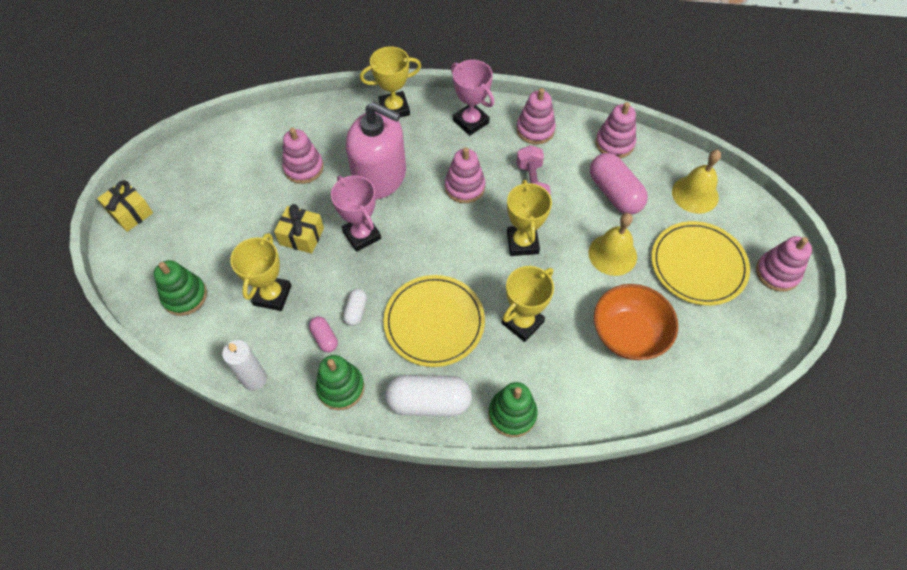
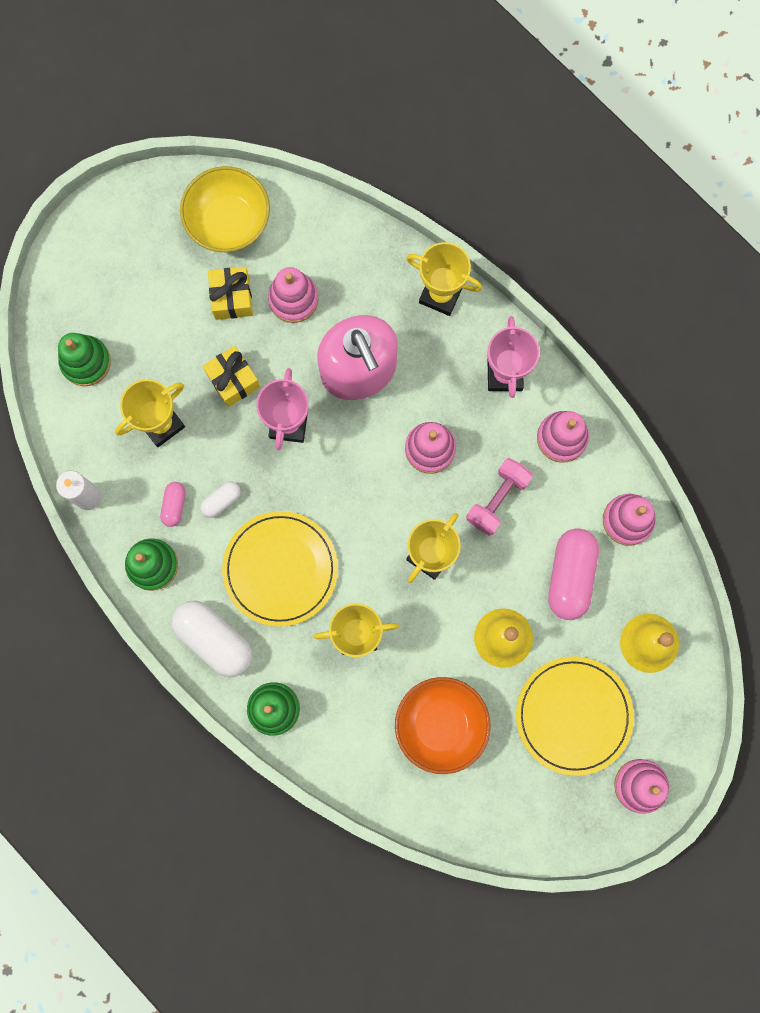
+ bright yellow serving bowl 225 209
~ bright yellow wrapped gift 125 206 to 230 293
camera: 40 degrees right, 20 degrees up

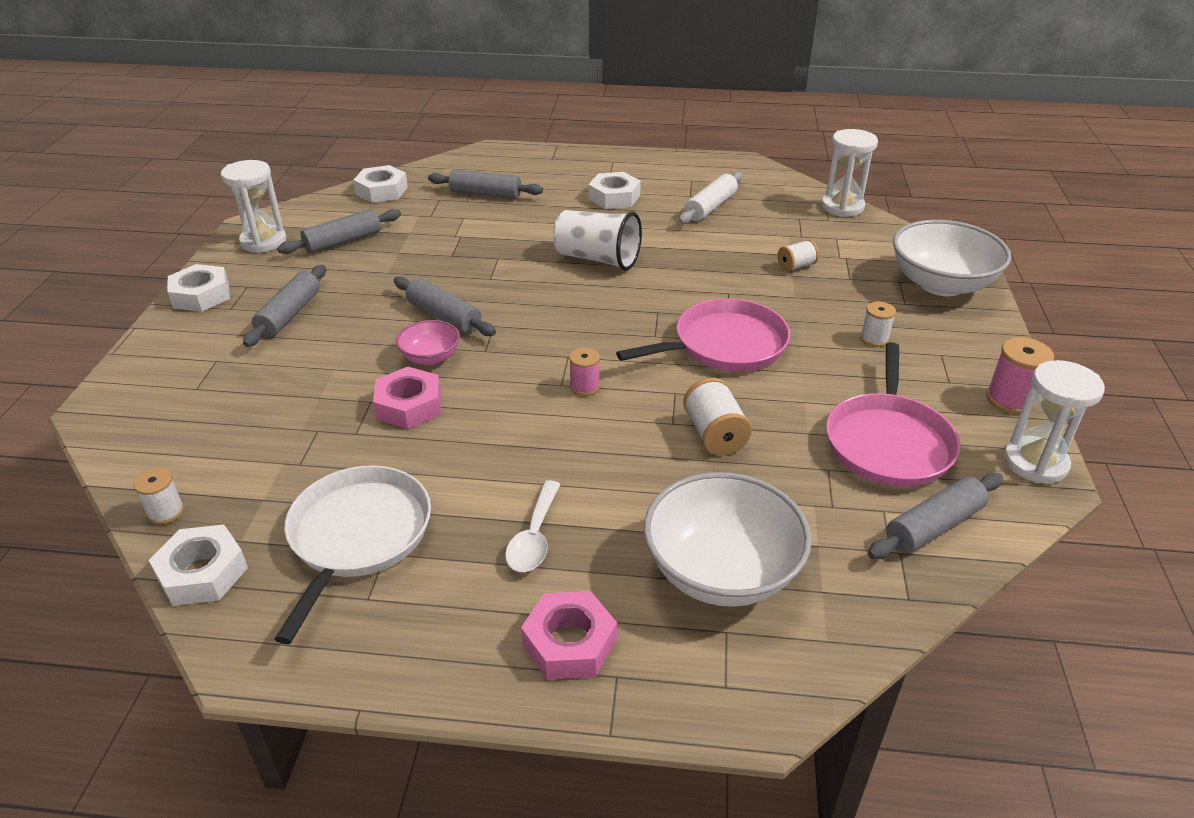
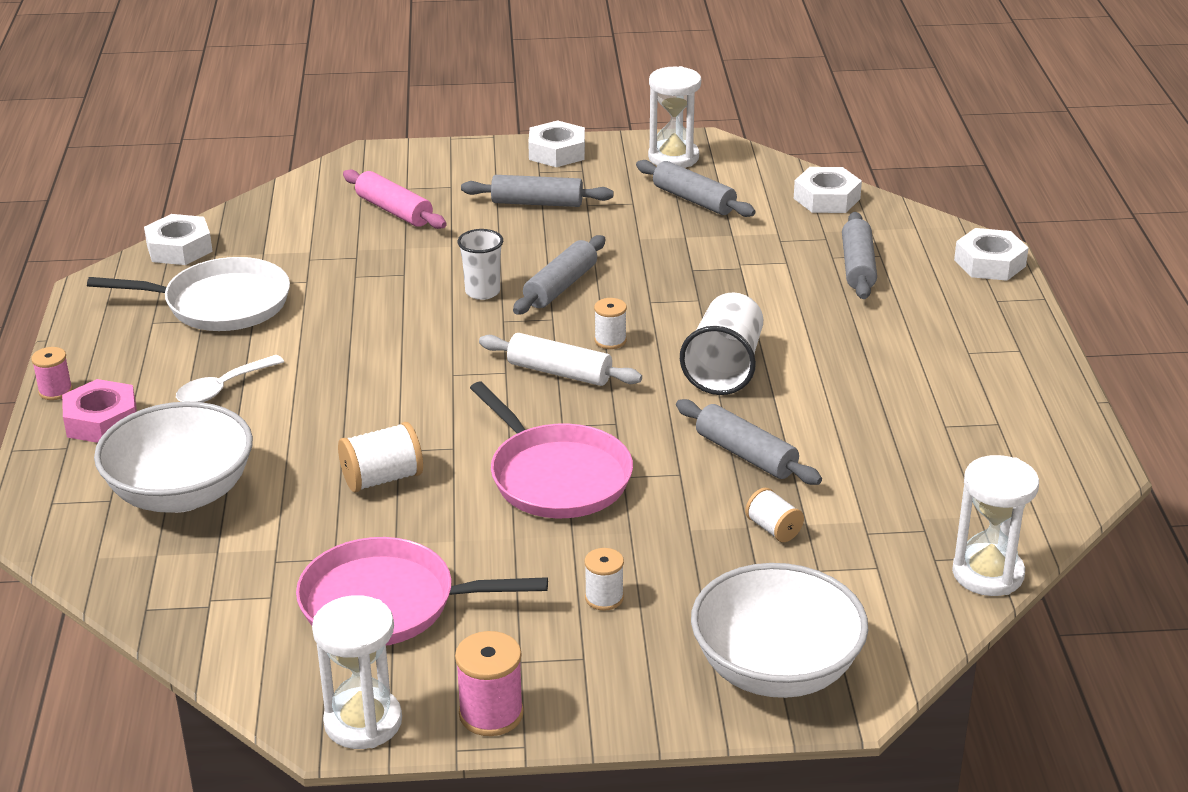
- pink nut 407 398
+ pink dough roller 395 199
~ snow-white spool 158 496 to 610 323
~ pink spool 584 371 to 52 373
~ snow-white nut 614 190 to 991 254
~ snow-white dough roller 710 198 to 560 359
~ gray dough roller 935 516 to 749 442
~ pink serving bowl 428 342 to snow-white beaker 480 264
~ snow-white spoon 533 526 = 230 378 45 degrees counterclockwise
camera: 80 degrees right, 5 degrees down

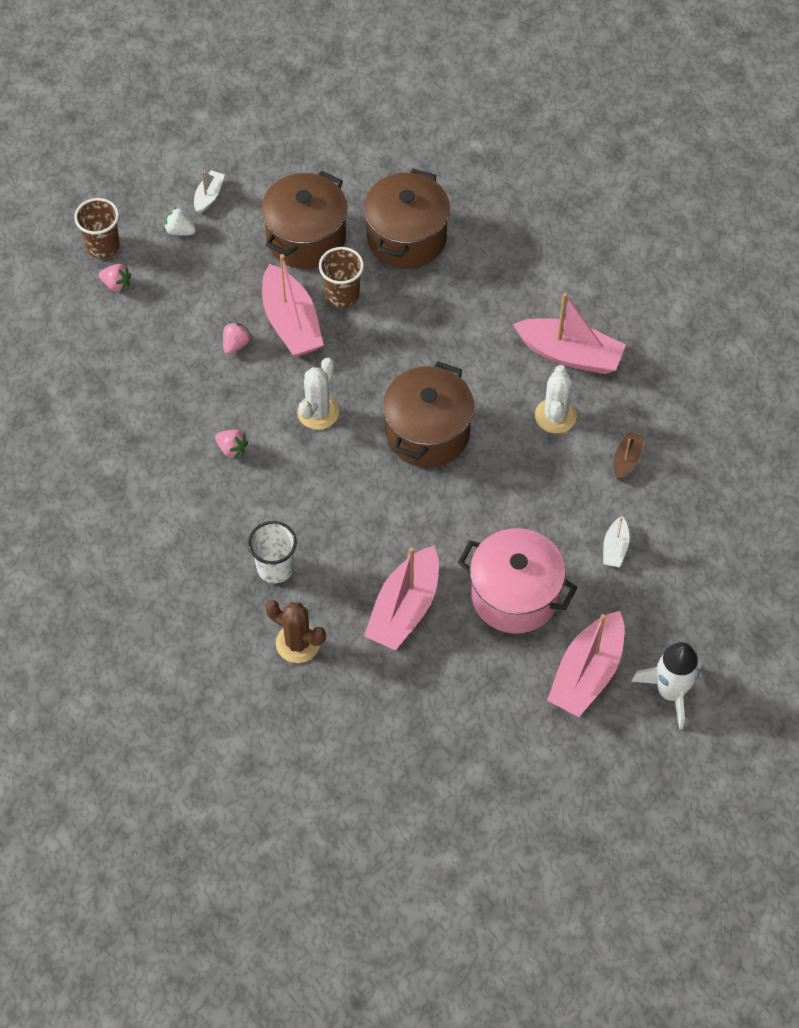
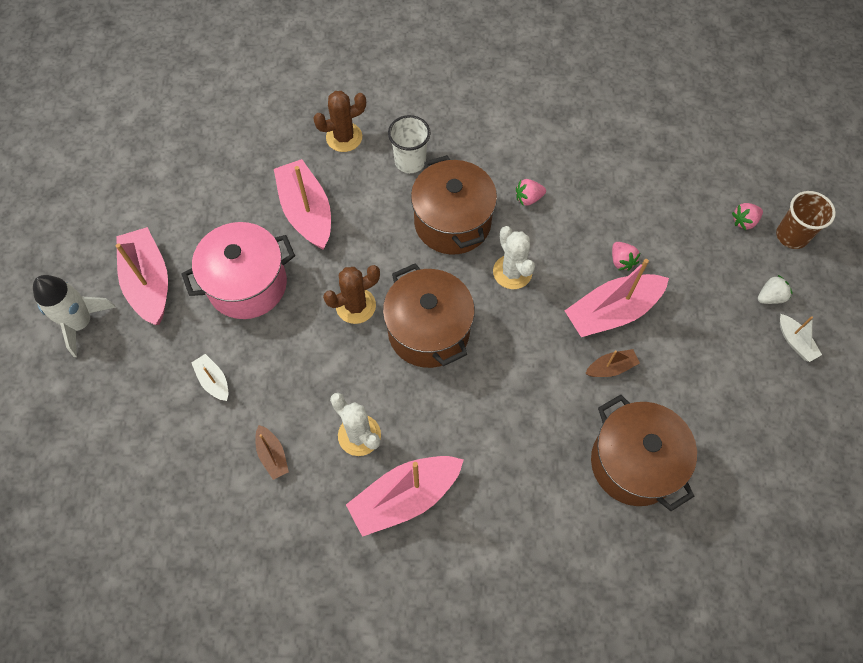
+ dark brown saguaro cactus 351 294
~ dark brown stockpot 304 220 to 454 205
~ dark brown beaker 341 277 to dark brown boat 612 363
~ pink boat 293 305 = 617 298 45 degrees counterclockwise
camera: 130 degrees right, 5 degrees up

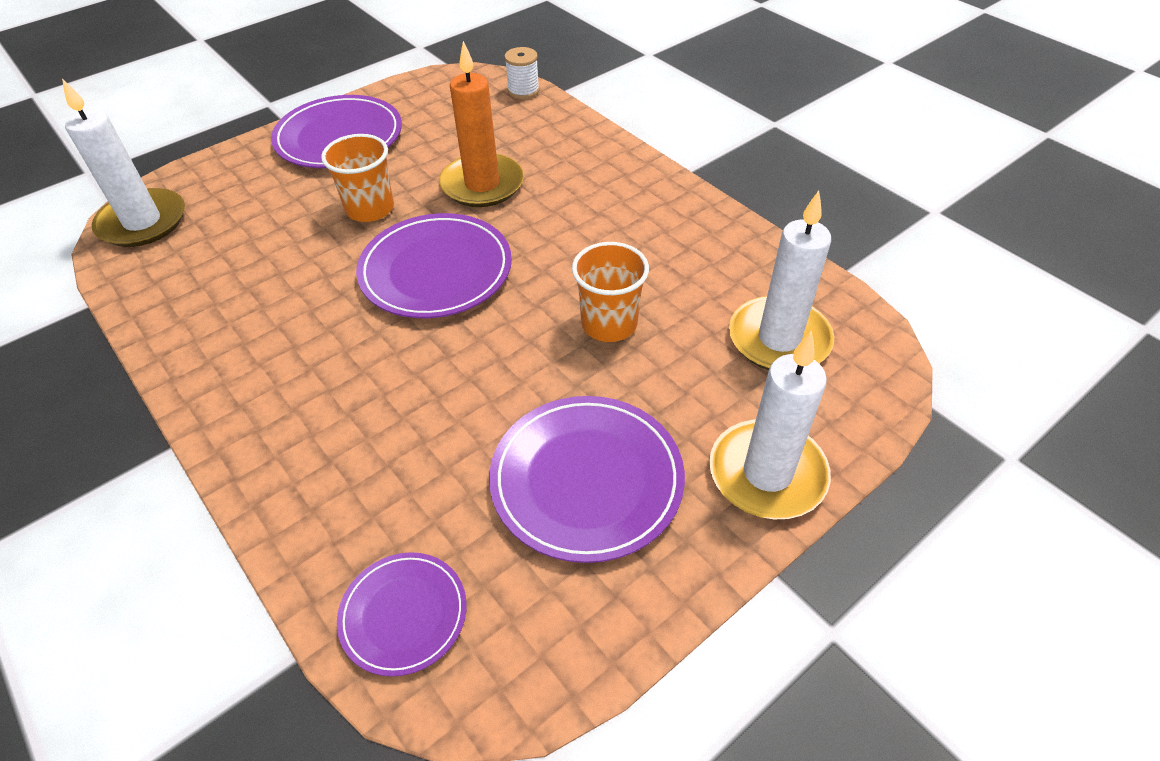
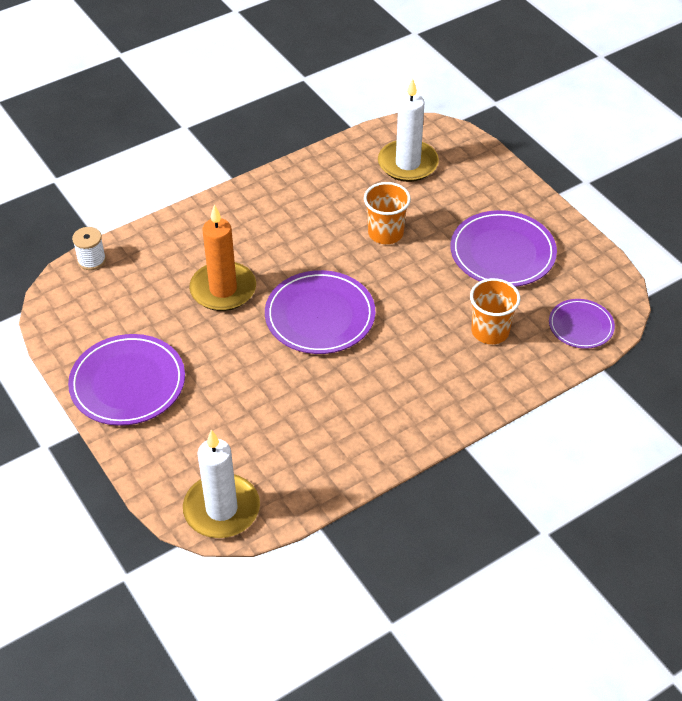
- snow-white wax candle 770 425
~ orange beaker 357 178 to 495 311
camera: 85 degrees left, 0 degrees up

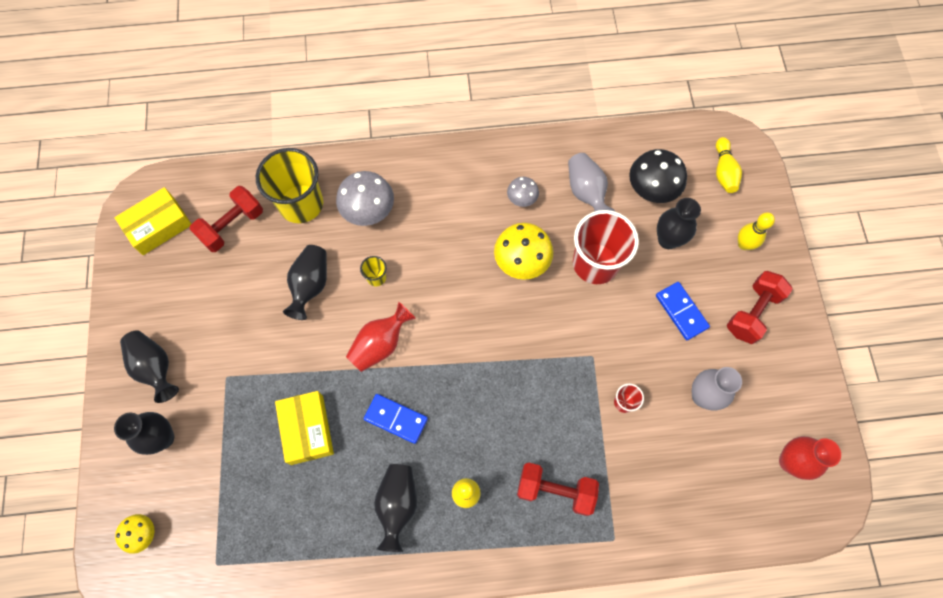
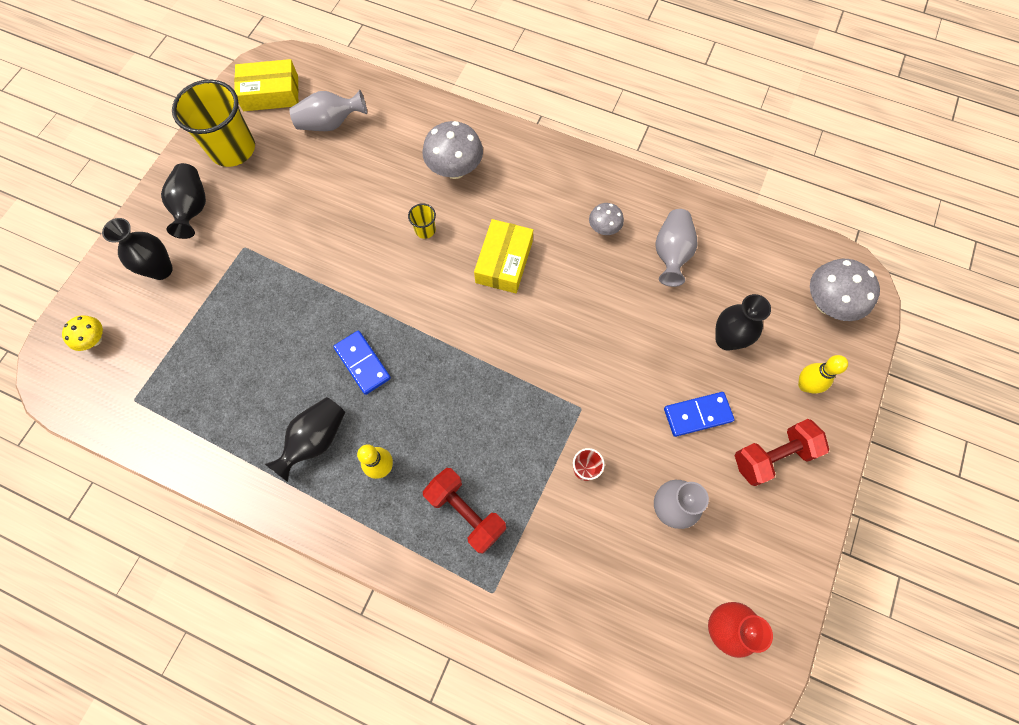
- jet-black flower vase 305 282
- scarlet flower vase 381 337
- bright yellow toadstool 523 251
- scarlet beaker 606 247
- jet-black toadstool 658 176
~ bright yellow beaker 289 185 to 213 123
~ bright yellow package 304 428 to 503 256
~ scarlet hand weight 226 219 to gray flower vase 328 110
~ bright yellow bowling pin 729 165 to gray toadstool 845 290
~ blue domino piece 683 311 = 699 414 75 degrees clockwise
camera: 30 degrees right, 0 degrees up

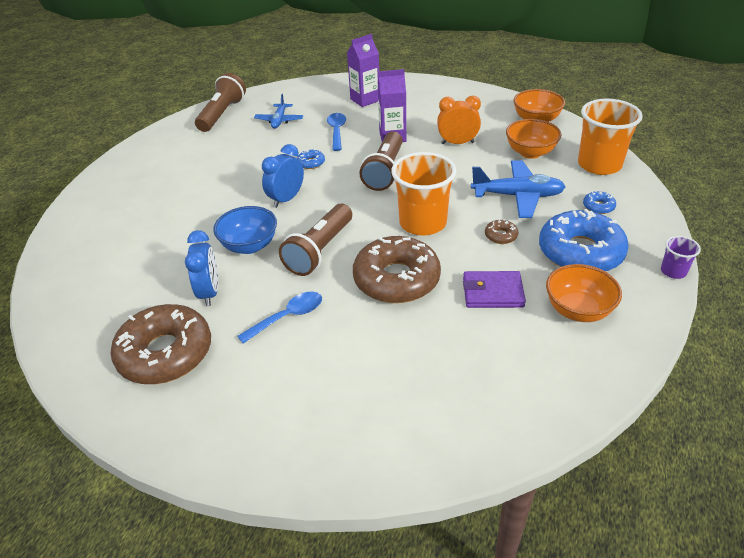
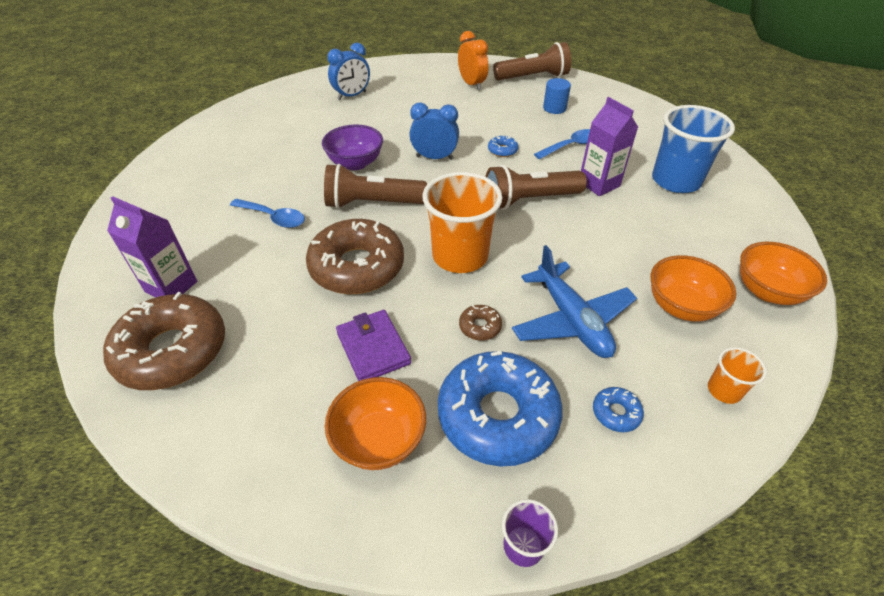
+ blue beaker 693 149
~ dark brown doughnut 161 344 to 164 341
~ blue bedside clock 201 268 to 348 71
~ violet juice carton 363 70 to 152 246
~ orange bedside clock 459 120 to 473 60
~ blue plane 278 111 to blue cylinder shape 557 96
~ blue serving bowl 245 230 to violet serving bowl 352 147
~ orange beaker 610 136 = 737 375 x0.47
camera: 60 degrees right, 5 degrees up

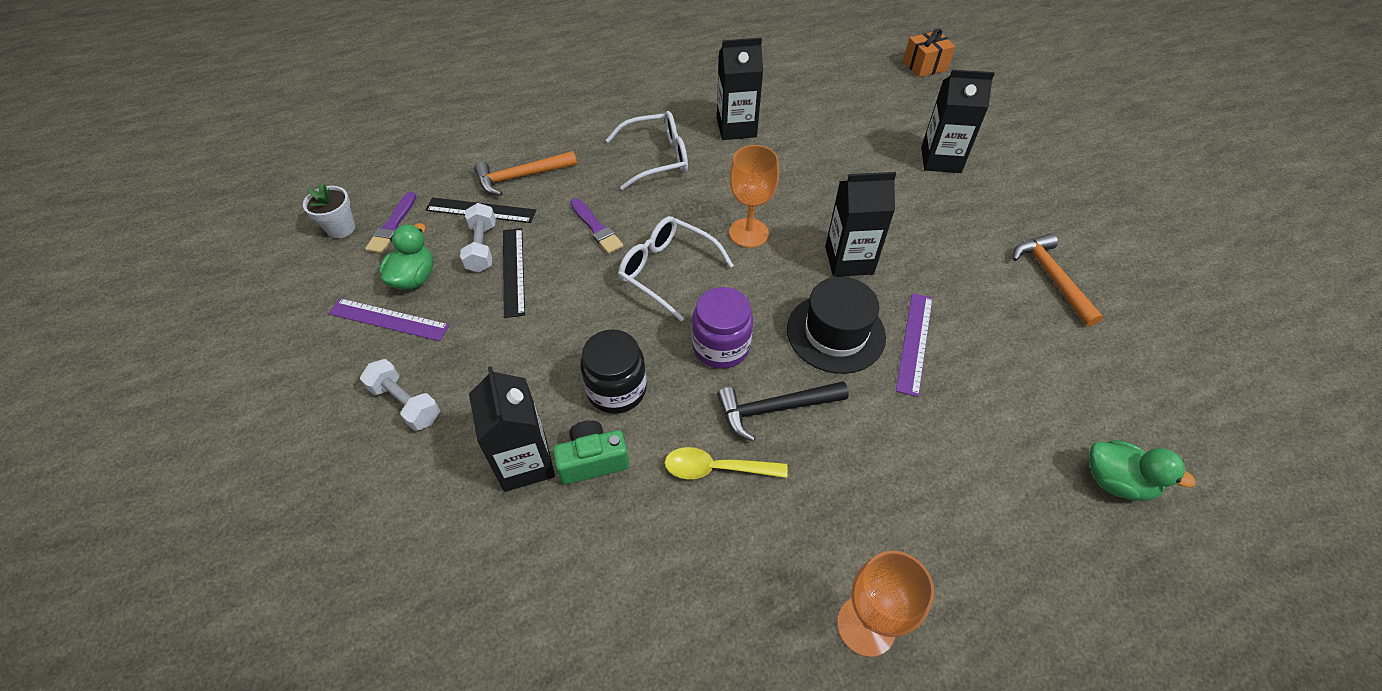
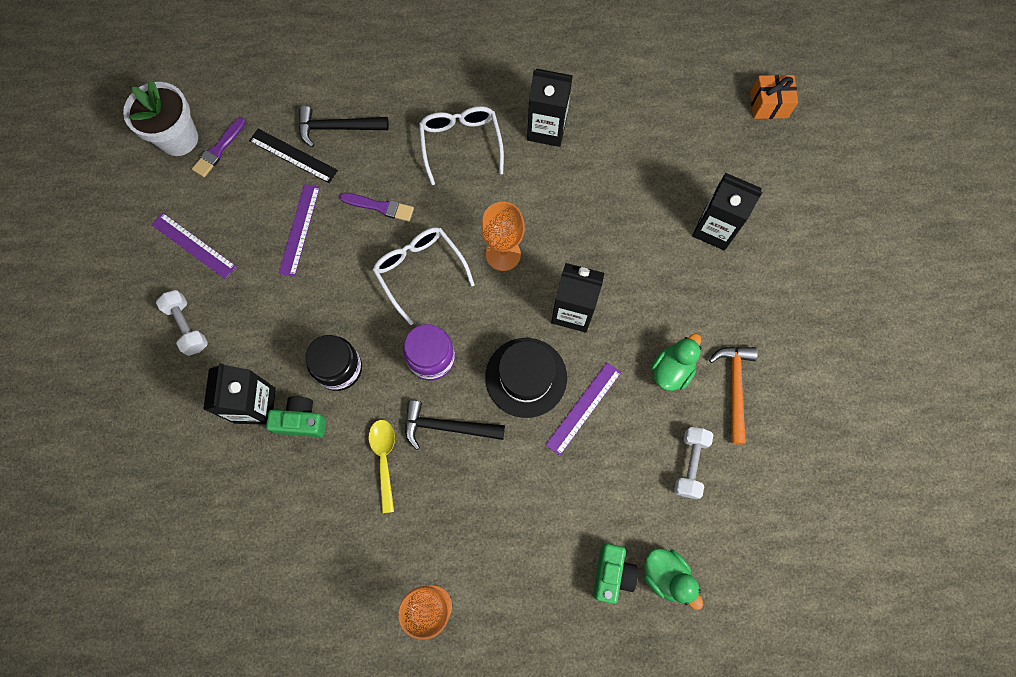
+ emerald compact camera 615 574
~ emerald toy duck 406 256 to 676 362
~ snow-white hand weight 478 237 to 693 463
~ orange claw hammer 525 173 to jet-black claw hammer 344 126
~ jet-black measuring stick 514 273 to violet measuring stick 299 230
~ violet paintbrush 597 226 = 377 207 60 degrees counterclockwise
~ snow-white eyeglasses 647 150 = 461 145 105 degrees counterclockwise
~ bright yellow spoon 726 463 = 382 466 60 degrees clockwise
~ snow-white flower pot 329 210 = 160 118 x1.66
camera: 20 degrees right, 20 degrees up

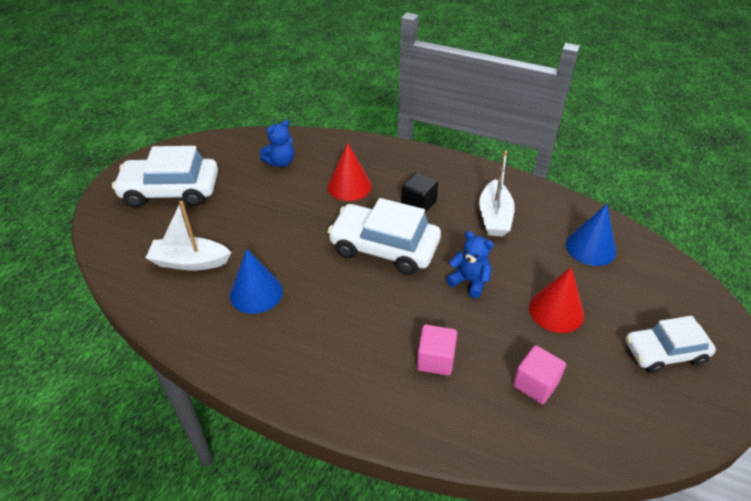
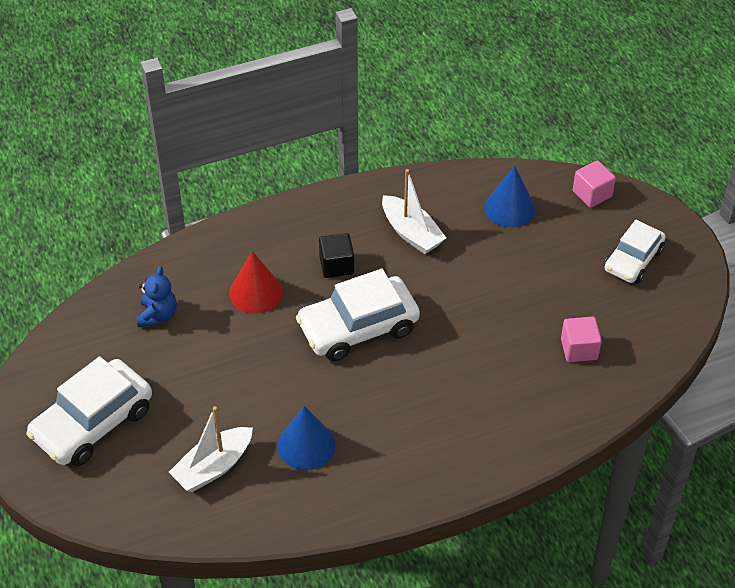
- blue teddy bear 470 264
- scarlet cone shape 556 300
~ pink block 437 350 to 594 184
camera: 45 degrees left, 5 degrees up

